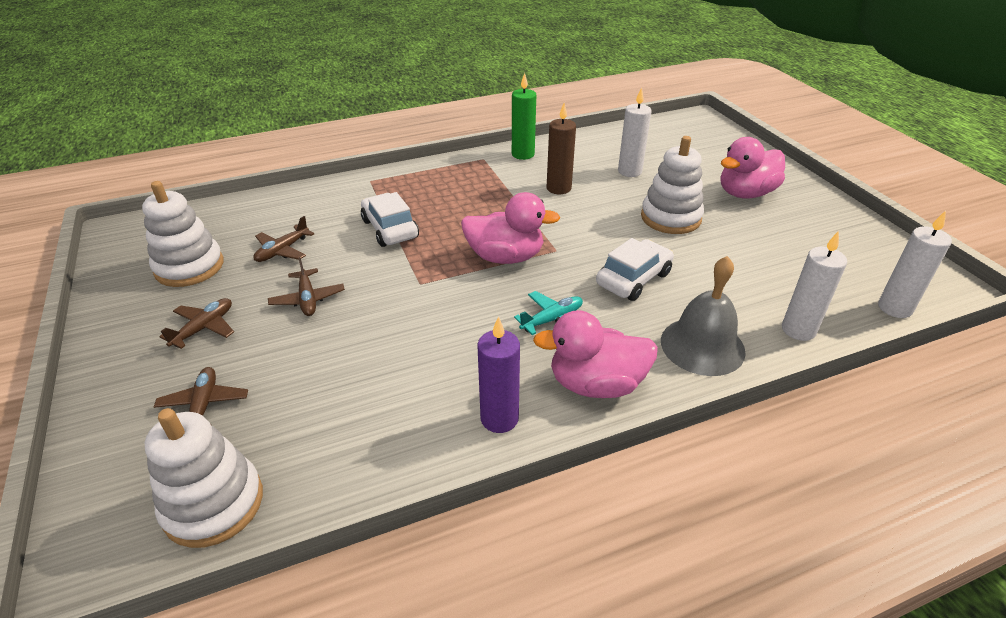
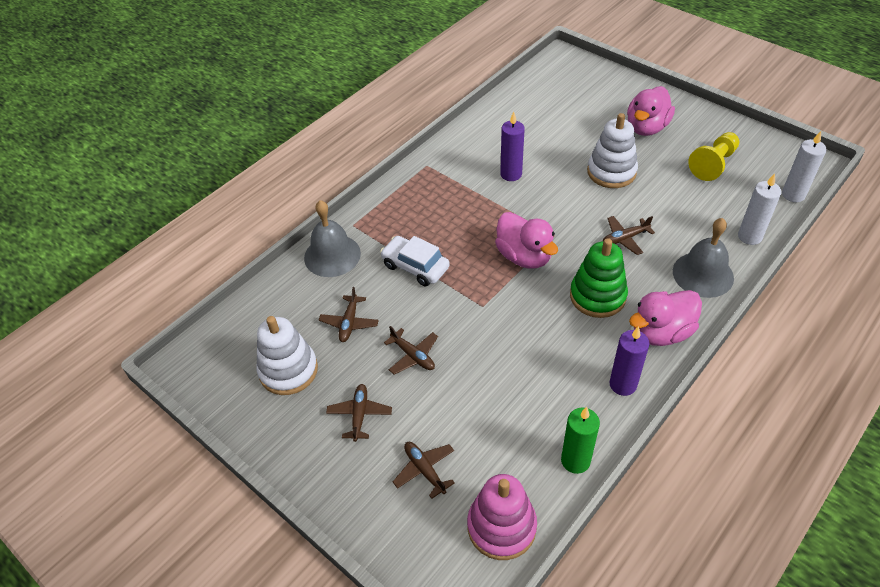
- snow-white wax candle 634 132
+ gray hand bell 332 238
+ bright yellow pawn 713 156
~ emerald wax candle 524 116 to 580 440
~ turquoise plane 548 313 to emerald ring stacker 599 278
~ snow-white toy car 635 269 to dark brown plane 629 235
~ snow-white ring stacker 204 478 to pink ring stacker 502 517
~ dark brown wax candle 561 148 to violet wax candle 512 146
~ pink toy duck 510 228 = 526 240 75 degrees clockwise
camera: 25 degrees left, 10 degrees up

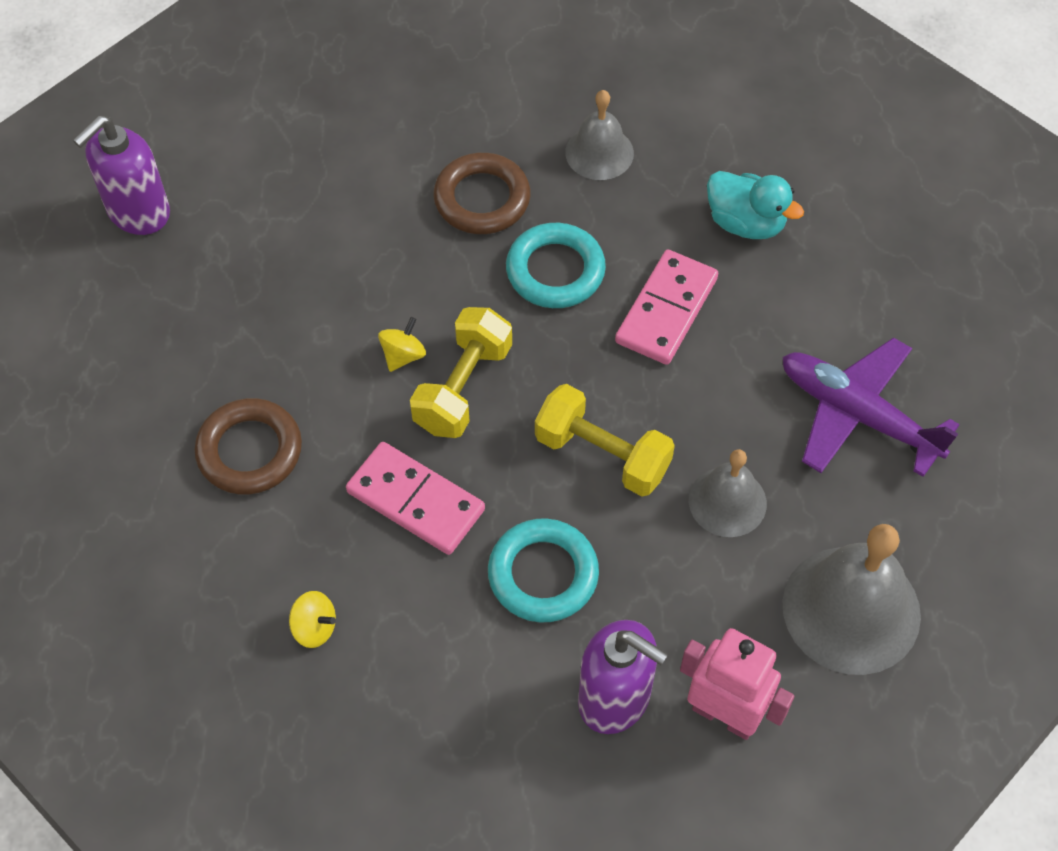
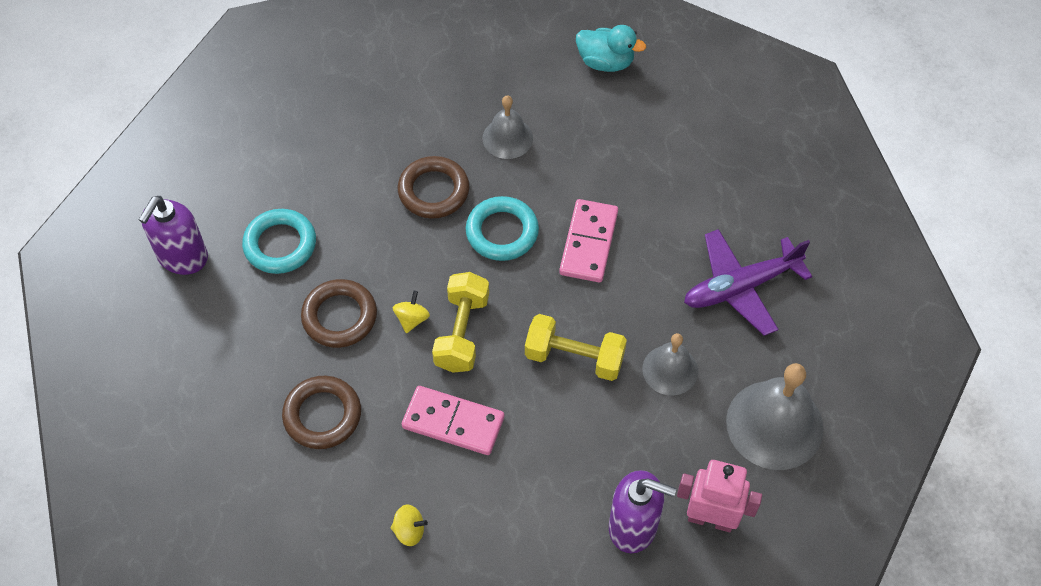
+ dark brown hoop 339 313
~ turquoise hoop 543 570 to 279 241
~ turquoise toy duck 755 205 to 611 48
~ violet plane 870 407 = 748 282 45 degrees counterclockwise
camera: 15 degrees left, 0 degrees up

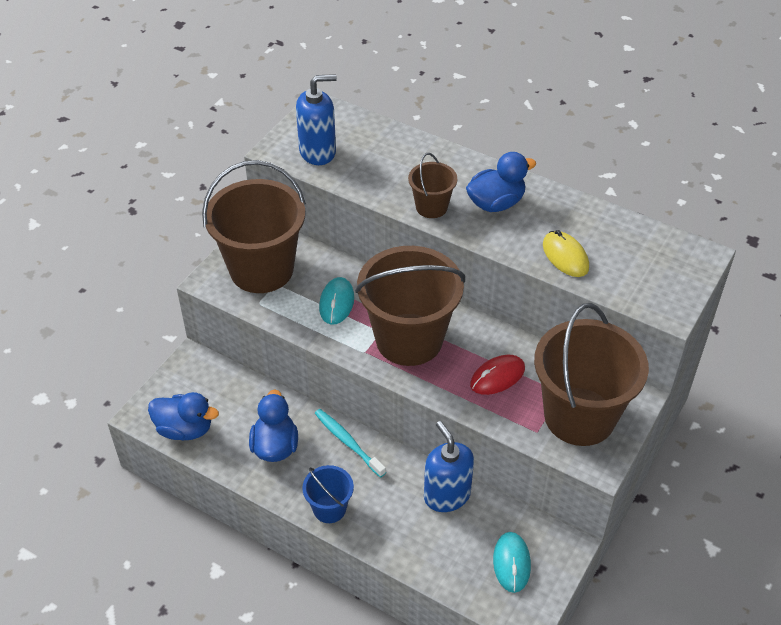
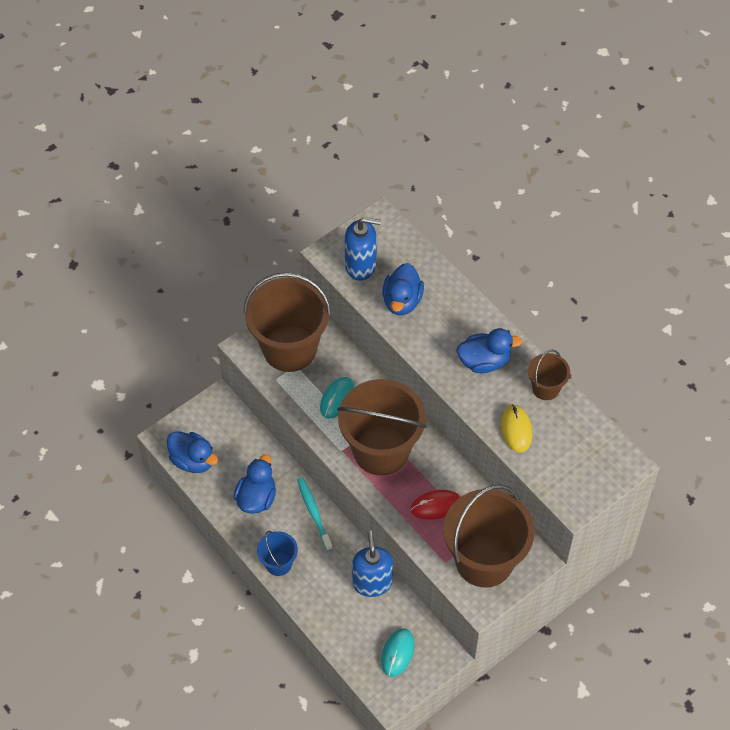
+ blue toy duck 403 289
~ dark brown pail 432 185 to 549 375
camera: 20 degrees right, 10 degrees up

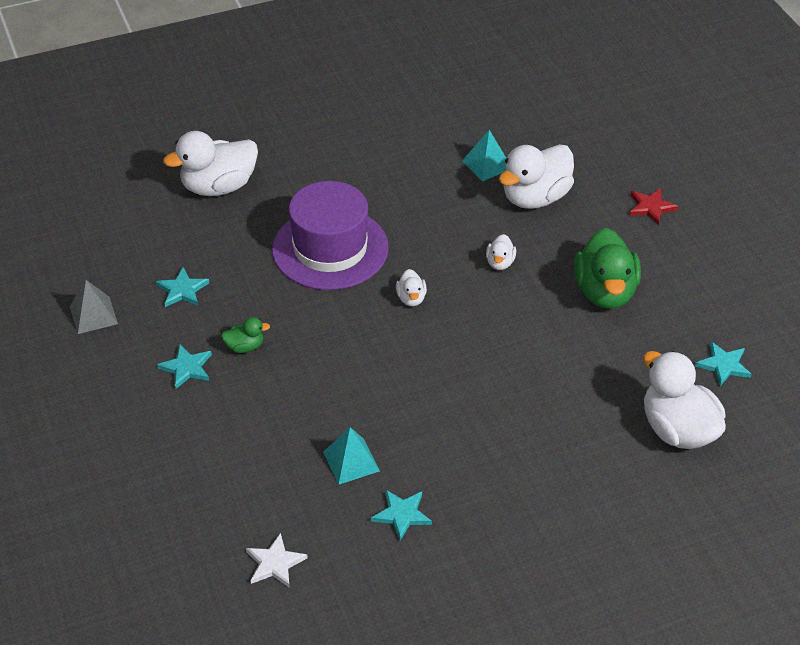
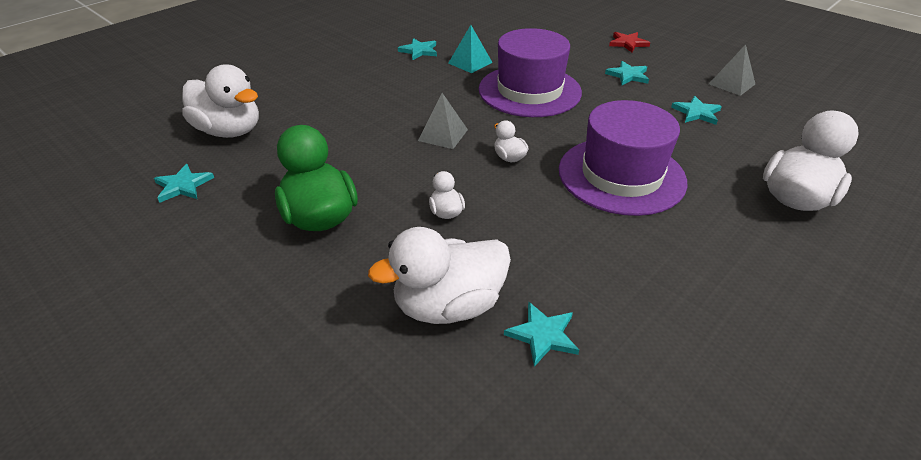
- emerald toy duck 245 335
- snow-white star 277 560
+ gray pyramid shape 443 121
+ violet tall hat 530 72
~ scarlet star 654 206 to 629 42
~ turquoise pyramid shape 484 155 to turquoise star 541 334
~ snow-white toy duck 536 176 = 439 275 135 degrees counterclockwise
camera: 155 degrees right, 5 degrees down

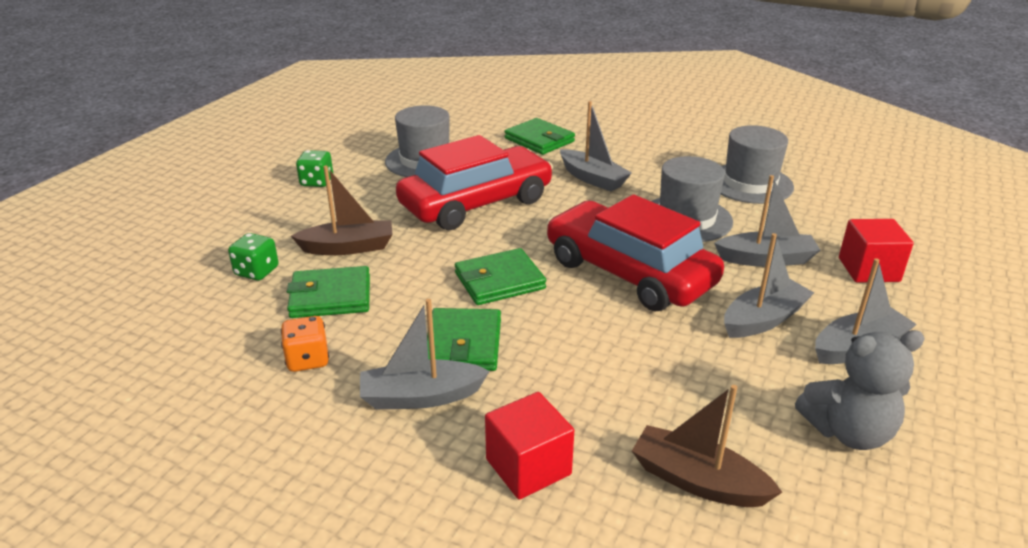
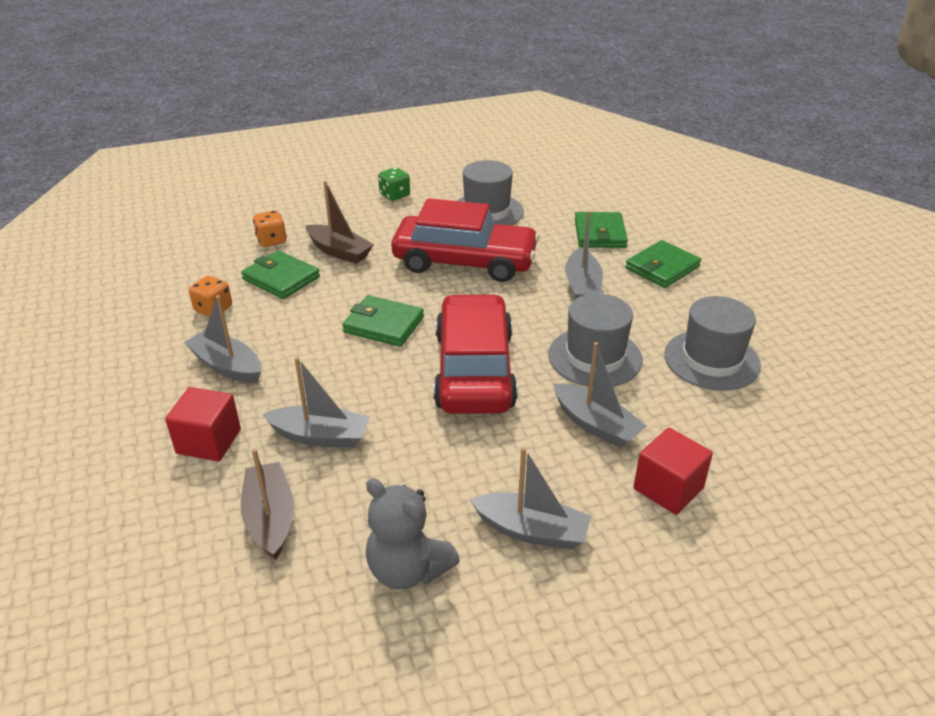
~ emerald card wallet 464 339 to 663 264
~ gray boat 769 285 to 316 402
~ emerald game die 253 256 to orange game die 270 229
camera: 45 degrees right, 5 degrees up

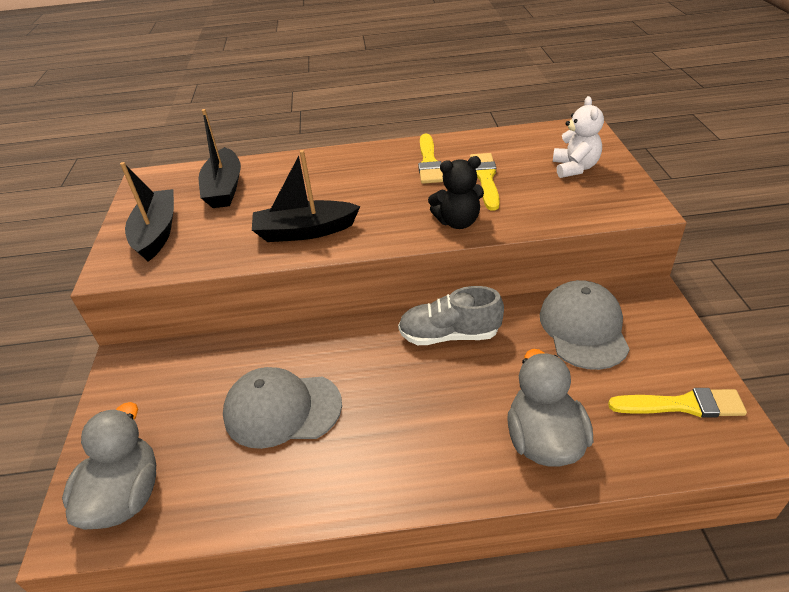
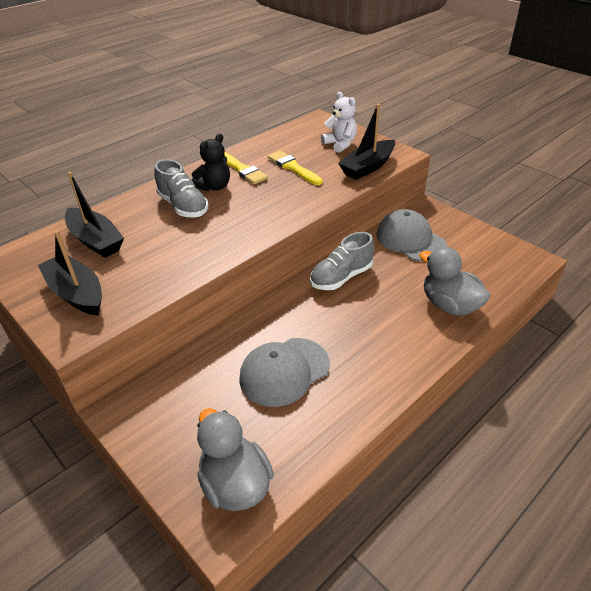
- bright yellow paintbrush 677 403
+ gray lace-up shoe 181 188
~ jet-black boat 306 196 to 366 142
~ jet-black teddy bear 456 192 to 211 162
camera: 40 degrees left, 0 degrees up

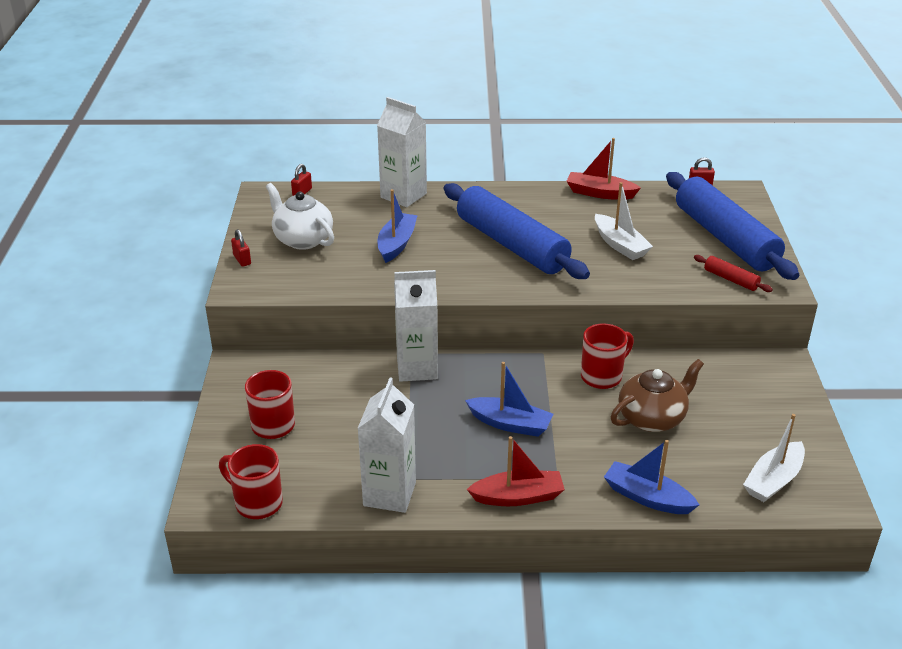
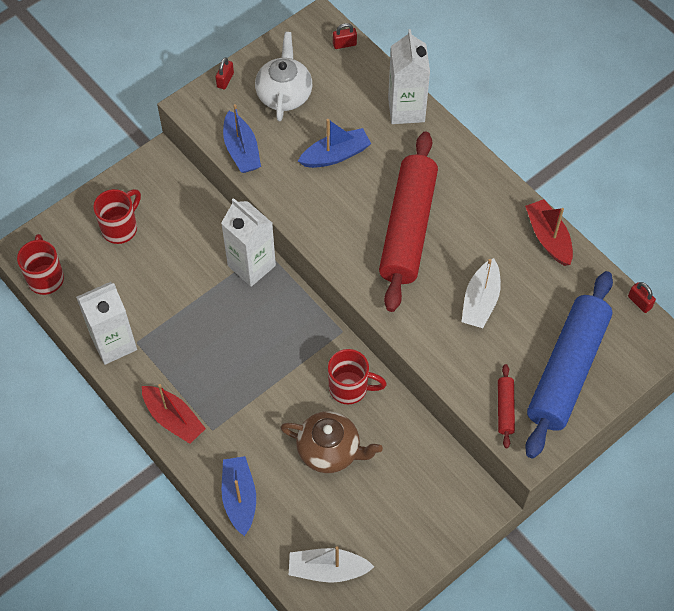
~ blue boat 509 399 to 242 138
~ blue dough roller 517 231 to scarlet dough roller 408 221
camera: 50 degrees right, 25 degrees up

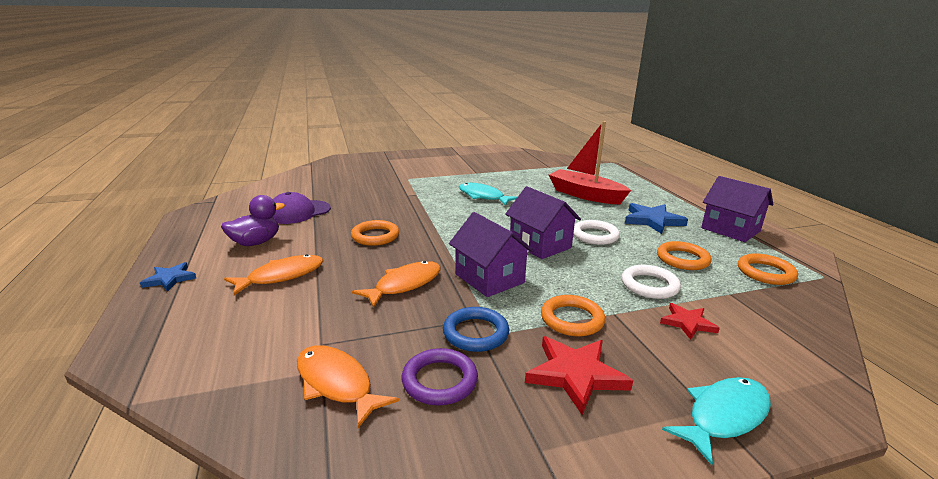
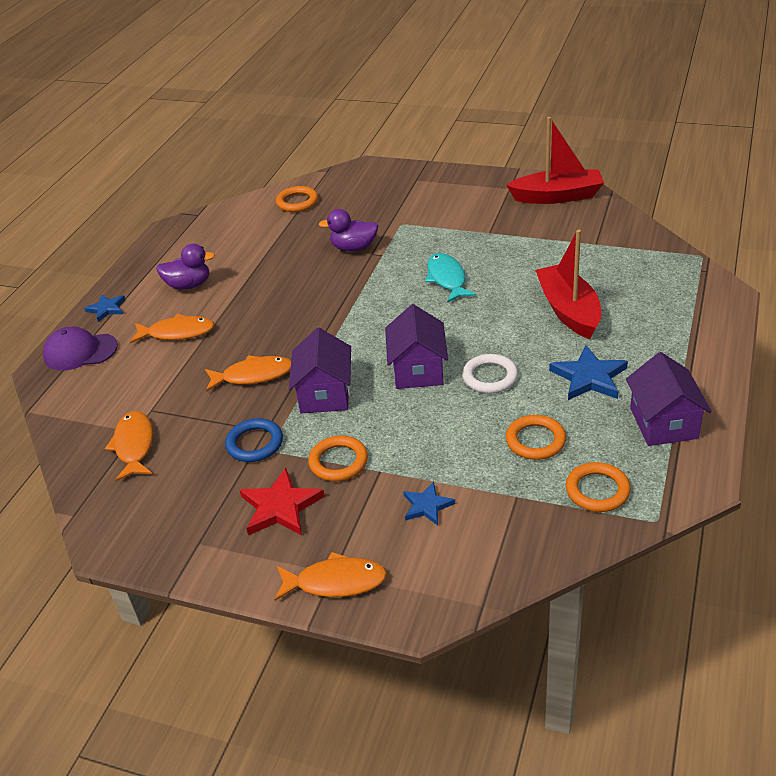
- violet hoop 440 376
- snow-white hoop 651 282
+ violet toy duck 348 230
+ scarlet boat 555 160
~ violet peaked cap 302 208 to 80 348
~ orange hoop 375 233 to 297 199
~ scarlet star 690 321 to blue star 429 504
~ turquoise fish figure 716 421 to orange fish figure 330 576
camera: 40 degrees right, 15 degrees up

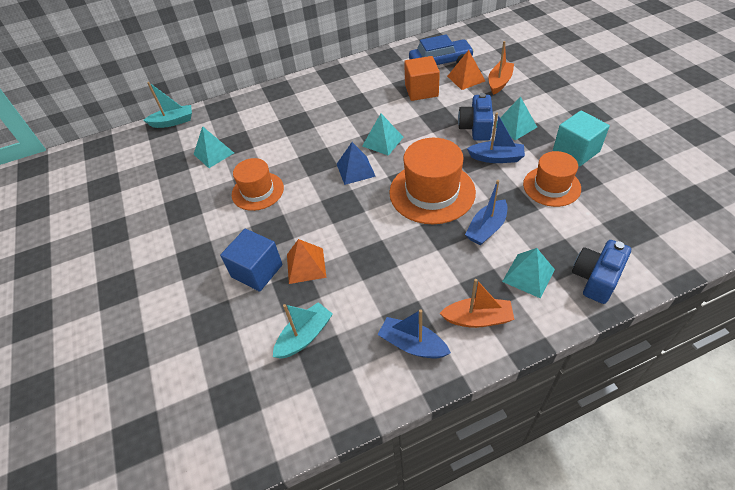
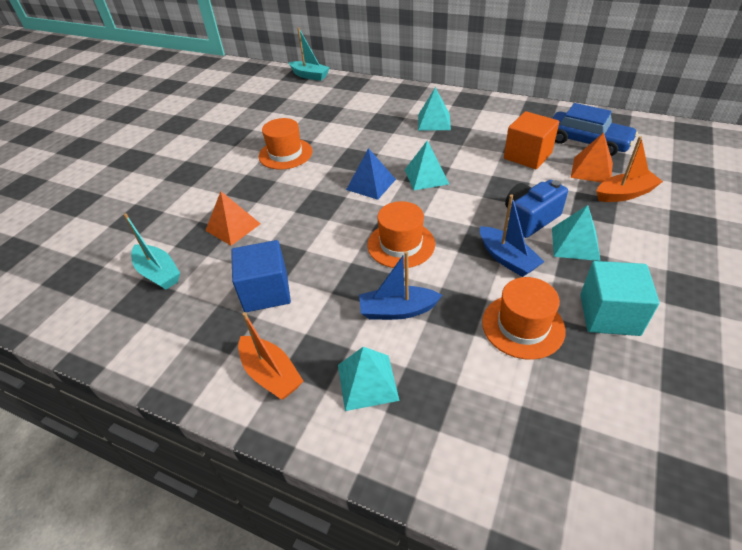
- blue boat 414 333
- blue compact camera 601 272
~ turquoise pyramid shape 213 147 to 434 109
~ blue block 251 260 to 261 276
~ turquoise boat 303 330 = 152 251 45 degrees clockwise
~ orange tall hat 432 181 = 401 234 x0.64
camera: 45 degrees right, 5 degrees down

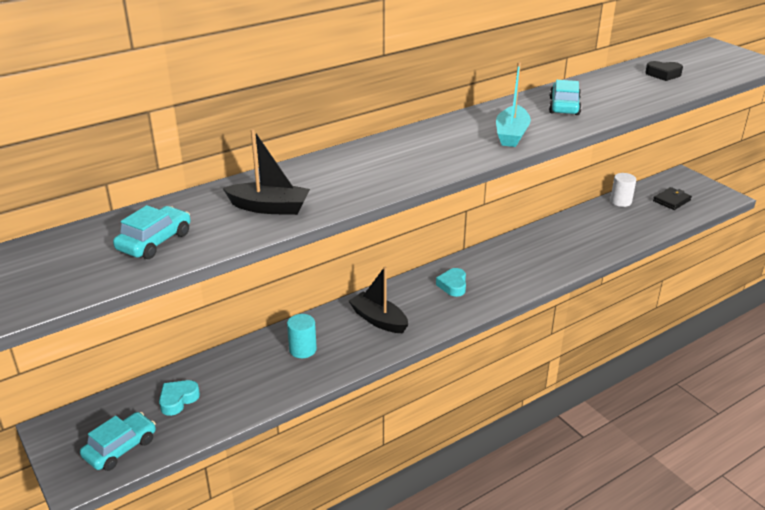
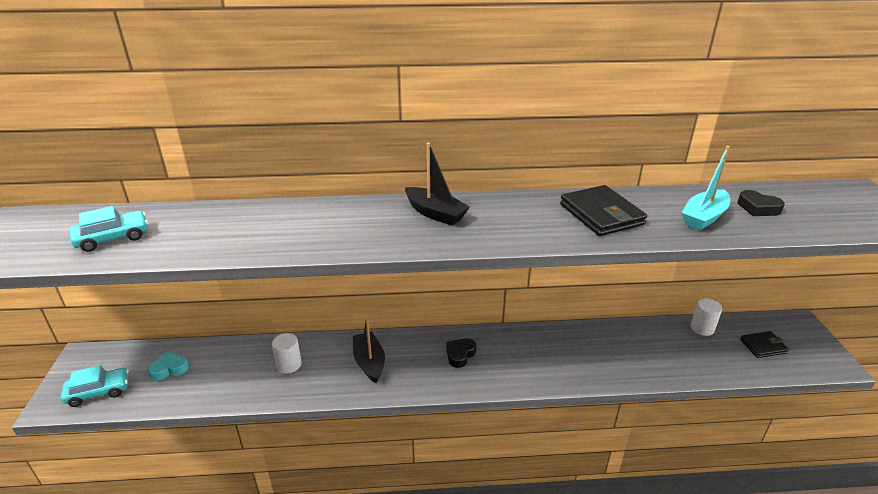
~ jet-black boat 266 172 to 437 184
~ turquoise boat 513 104 to 705 188
~ turquoise toy car 565 97 to jet-black card wallet 603 210
~ turquoise cylinder shape 302 336 to snow-white cylinder shape 287 353
~ turquoise heart shape 451 282 to jet-black heart shape 461 353
camera: 30 degrees right, 0 degrees up

